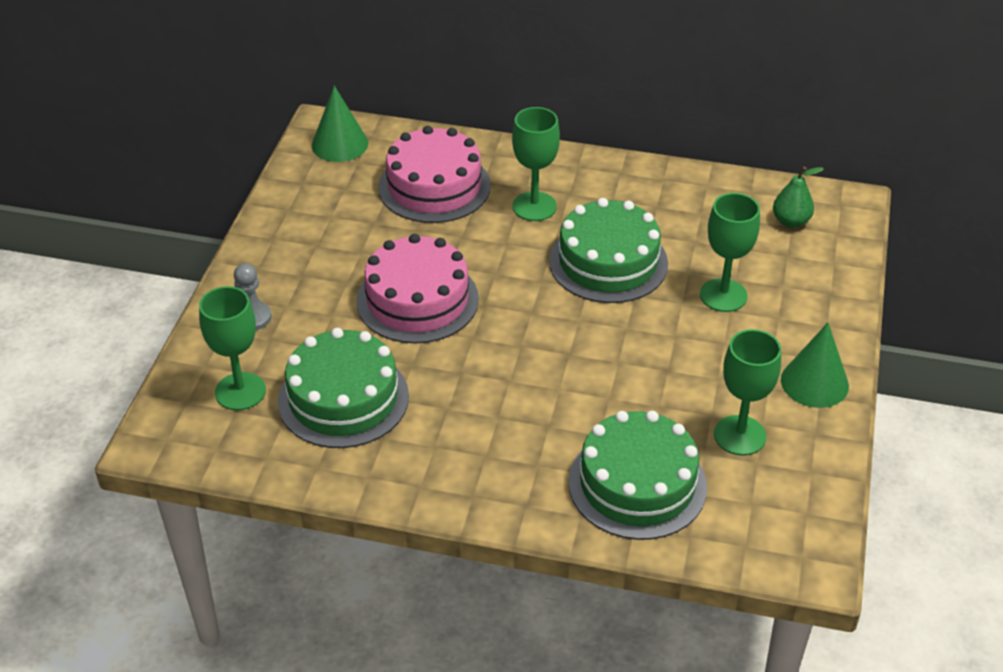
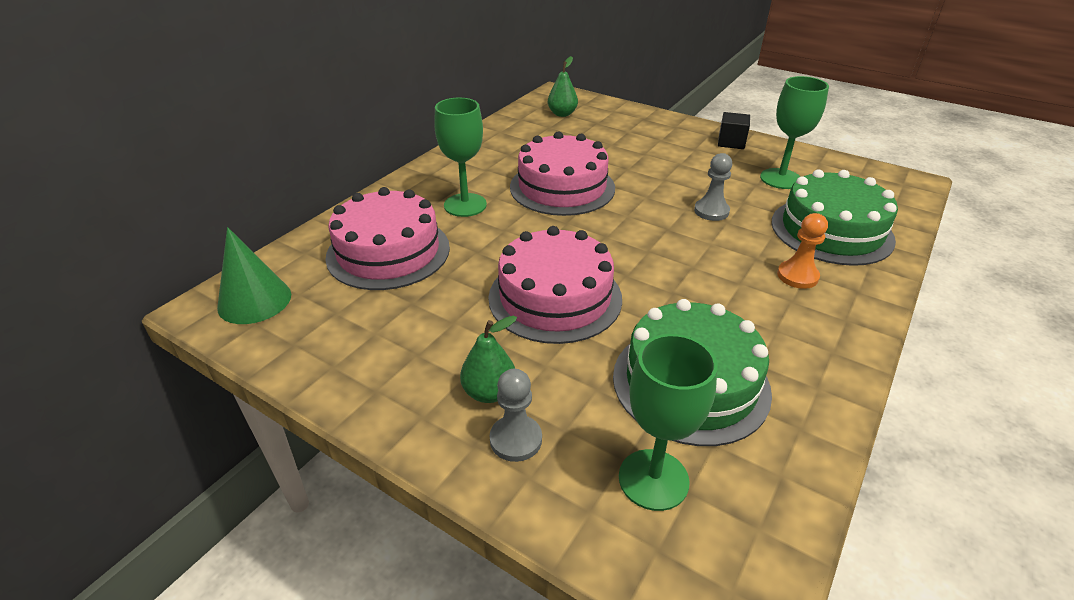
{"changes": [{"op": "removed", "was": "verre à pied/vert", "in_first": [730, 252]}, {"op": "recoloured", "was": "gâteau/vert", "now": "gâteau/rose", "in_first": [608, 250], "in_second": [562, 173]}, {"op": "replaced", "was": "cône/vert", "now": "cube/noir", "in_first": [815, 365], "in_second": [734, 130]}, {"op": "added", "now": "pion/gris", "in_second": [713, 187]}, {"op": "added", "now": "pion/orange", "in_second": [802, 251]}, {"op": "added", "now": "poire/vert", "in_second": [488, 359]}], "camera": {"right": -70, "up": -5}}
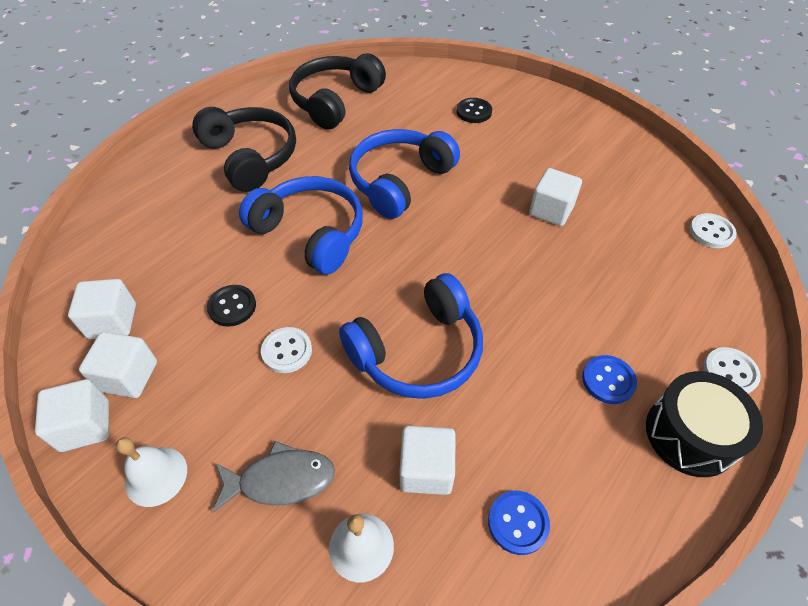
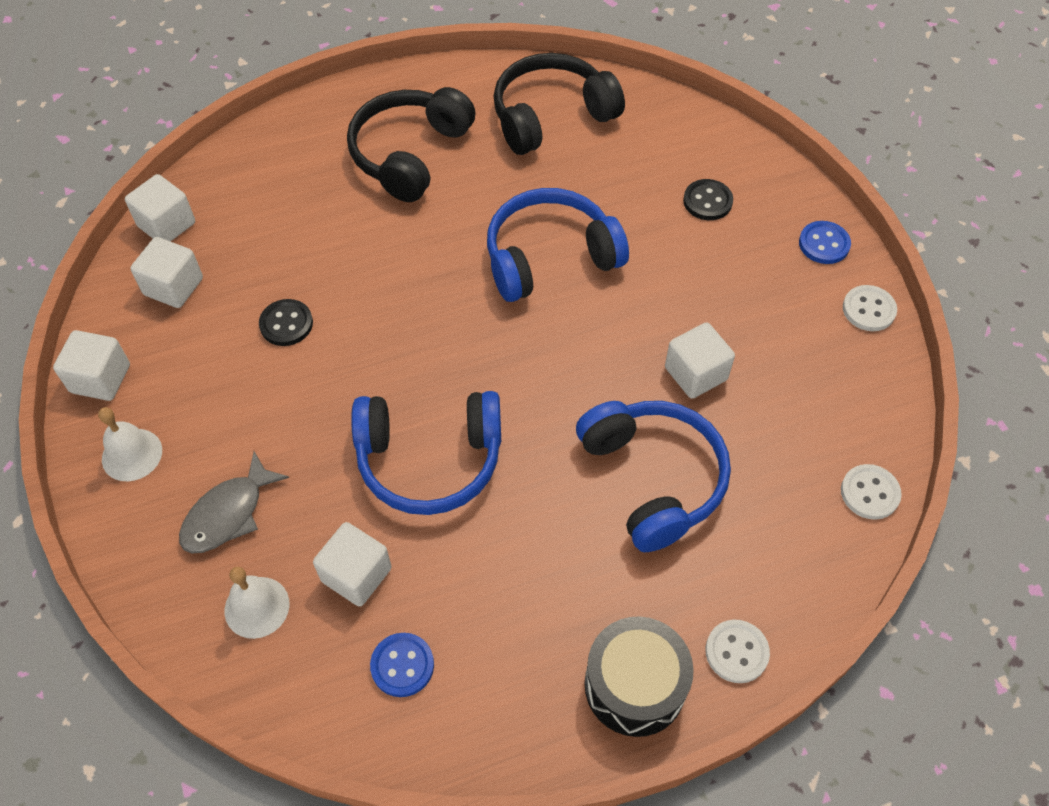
{"changes": [{"op": "turned", "was": "casque audio/noir", "in_first": [244, 149], "in_second": [411, 144], "clockwise": -150}, {"op": "moved", "was": "casque audio/bleu", "in_first": [301, 225], "in_second": [653, 476]}, {"op": "moved", "was": "bouton/blanc", "in_first": [286, 350], "in_second": [870, 308]}, {"op": "moved", "was": "cube/blanc", "in_first": [118, 365], "in_second": [160, 208]}, {"op": "moved", "was": "bouton/bleu", "in_first": [609, 379], "in_second": [825, 242]}, {"op": "turned", "was": "poisson/gris", "in_first": [273, 477], "in_second": [234, 502], "clockwise": 105}], "camera": {"right": 30, "up": 5}}
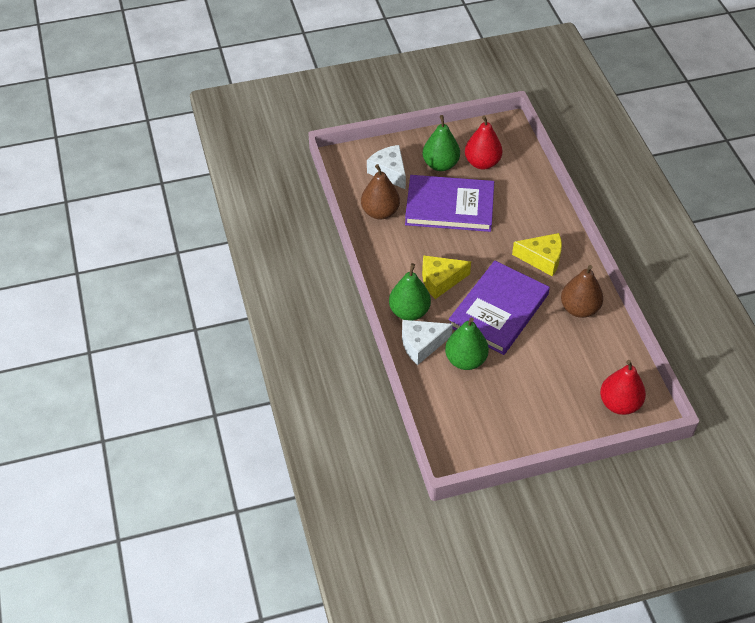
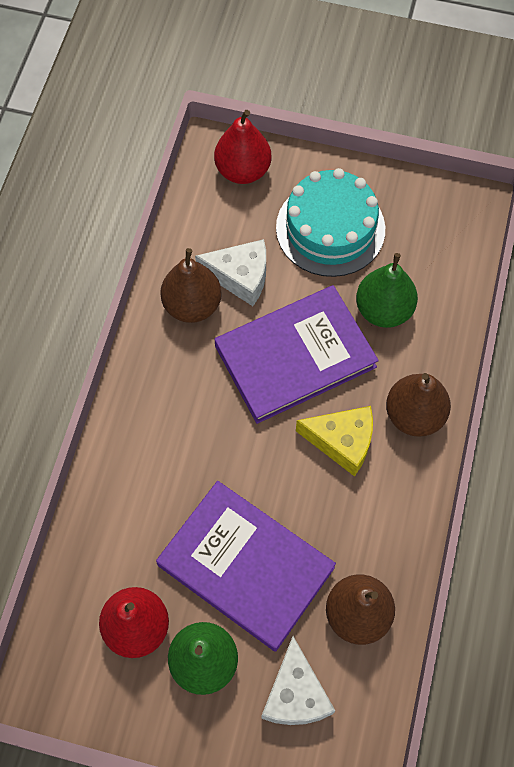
{"changes": [{"op": "removed", "was": "fromage/jaune", "in_first": [537, 254]}, {"op": "recoloured", "was": "poire/vert", "now": "poire/marron", "in_first": [410, 291], "in_second": [418, 405]}, {"op": "moved", "was": "fromage/blanc", "in_first": [427, 342], "in_second": [230, 272]}, {"op": "added", "now": "gâteau/turquoise", "in_second": [330, 222]}], "camera": {"right": -150, "up": 15}}
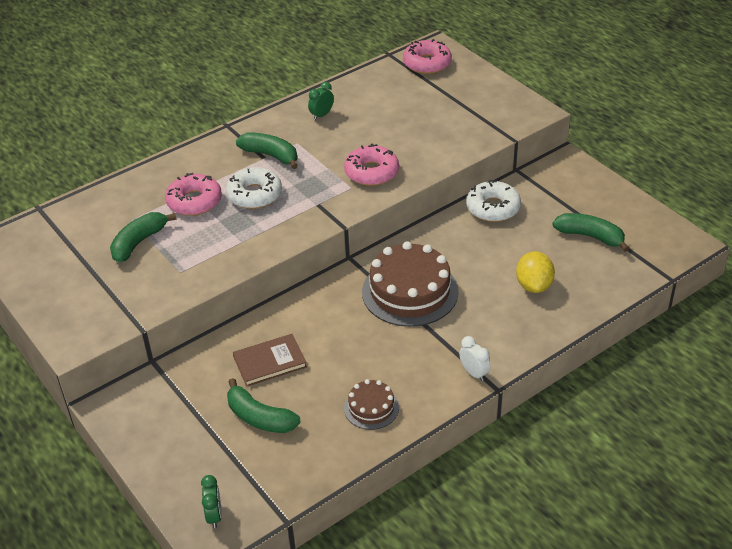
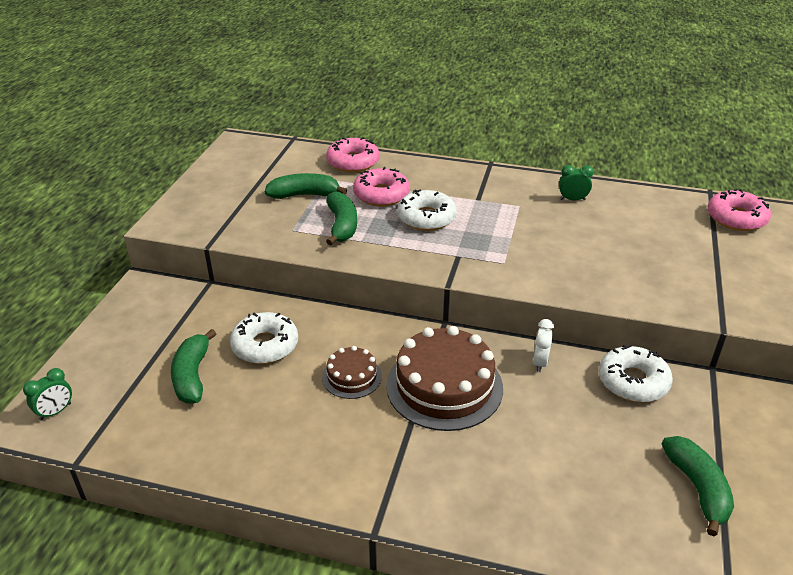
{"changes": [{"op": "moved", "was": "banane/vert", "in_first": [267, 150], "in_second": [341, 218]}, {"op": "moved", "was": "beignet/rose", "in_first": [371, 165], "in_second": [352, 154]}, {"op": "removed", "was": "citron/jaune", "in_first": [535, 272]}, {"op": "replaced", "was": "livre/marron", "now": "beignet/blanc", "in_first": [270, 360], "in_second": [264, 338]}, {"op": "moved", "was": "réveil/blanc", "in_first": [475, 358], "in_second": [543, 345]}, {"op": "moved", "was": "gâteau/marron", "in_first": [371, 404], "in_second": [352, 372]}], "camera": {"right": 50, "up": -5}}
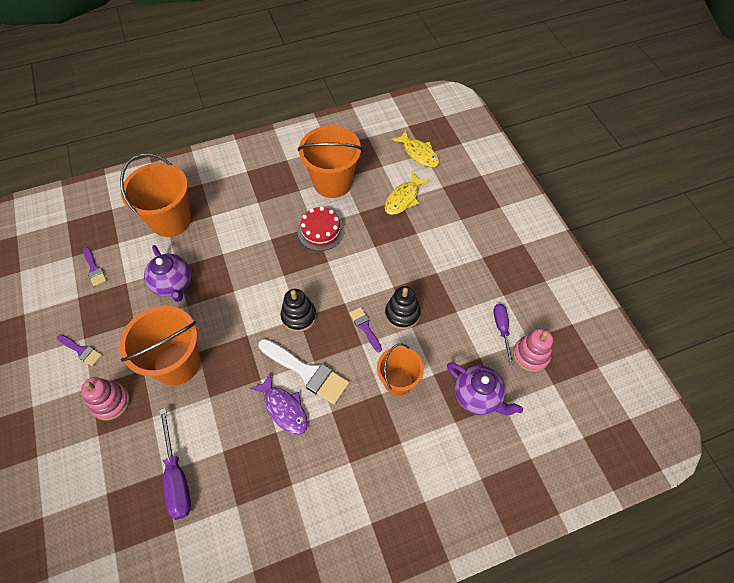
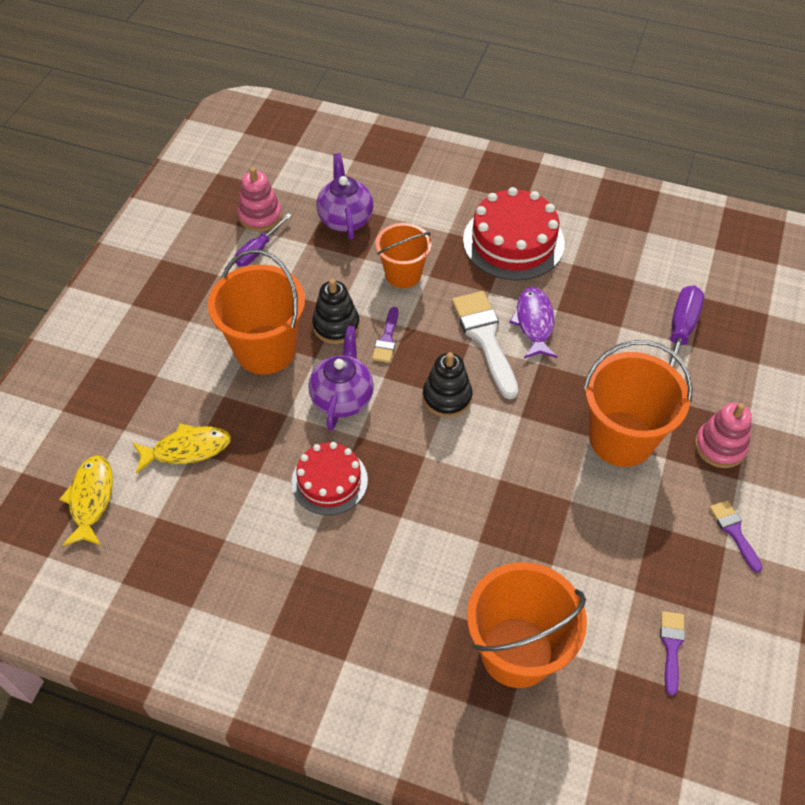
{"changes": [{"op": "moved", "was": "seau/orange", "in_first": [330, 161], "in_second": [256, 311]}, {"op": "moved", "was": "théière/violet", "in_first": [167, 273], "in_second": [341, 378]}, {"op": "added", "now": "gâteau/rouge", "in_second": [514, 233]}], "camera": {"right": -140, "up": -5}}
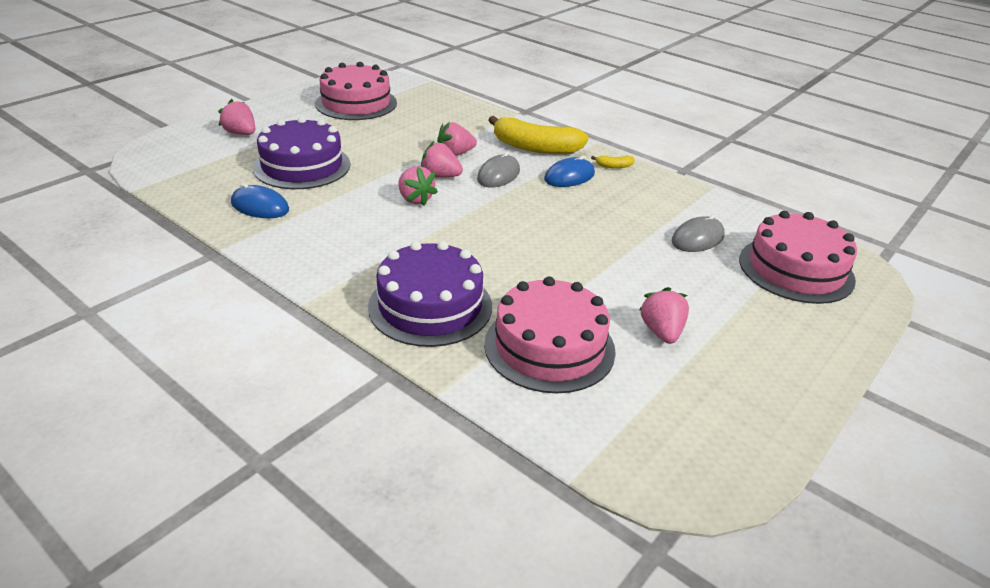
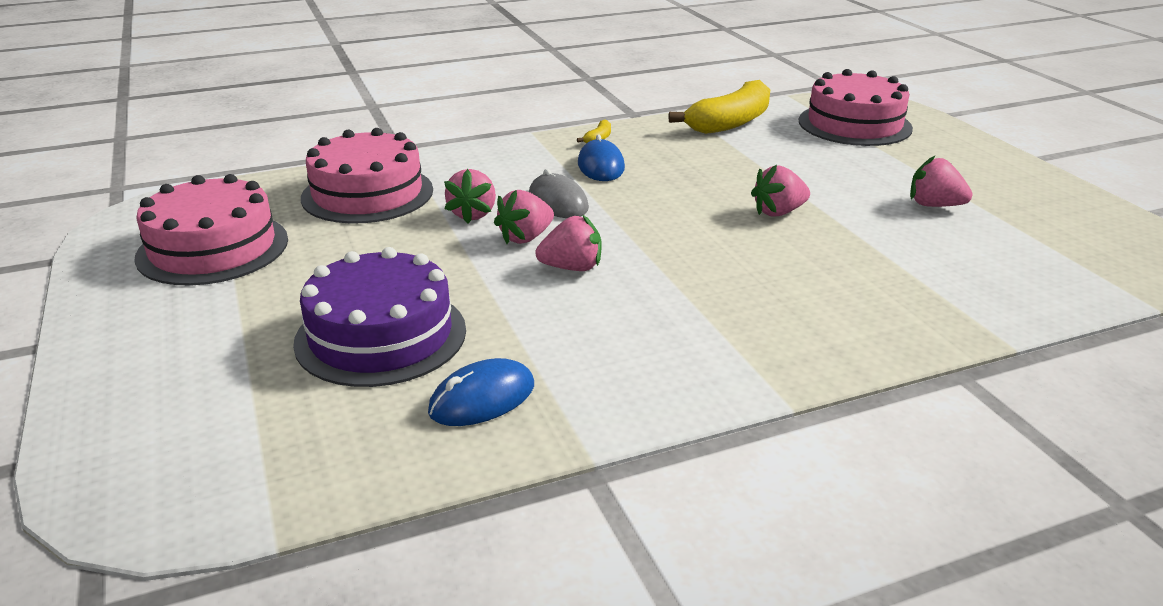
{"changes": [{"op": "moved", "was": "fraise/rose", "in_first": [236, 117], "in_second": [780, 191]}, {"op": "moved", "was": "banane/jaune", "in_first": [538, 135], "in_second": [719, 107]}, {"op": "removed", "was": "souris/gris", "in_first": [698, 233]}, {"op": "removed", "was": "gâteau/violet", "in_first": [430, 294]}, {"op": "moved", "was": "gâteau/rose", "in_first": [550, 334], "in_second": [367, 176]}], "camera": {"right": -60, "up": -5}}
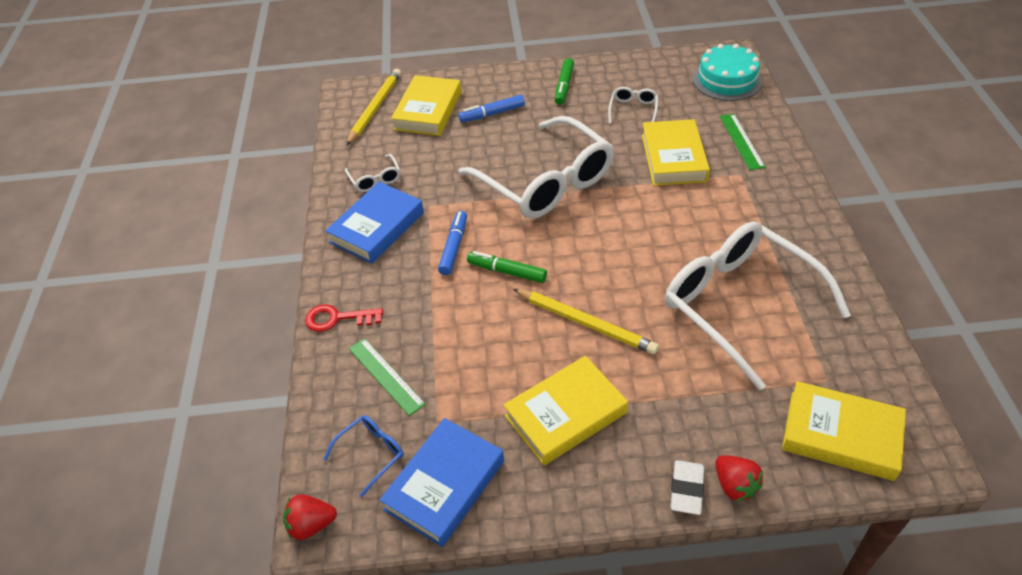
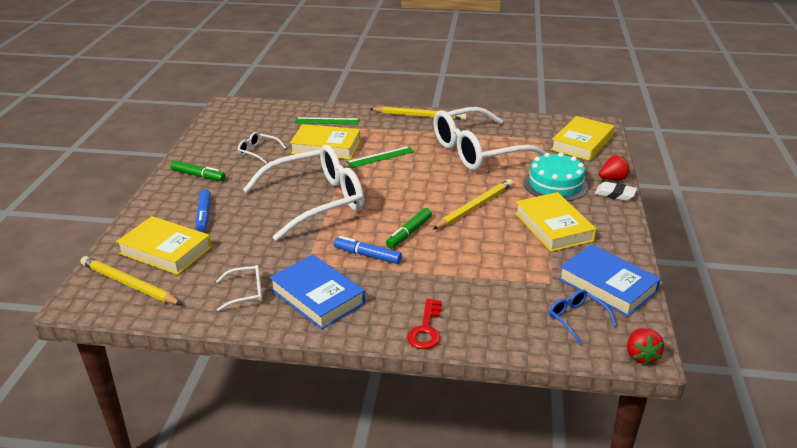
{"changes": [{"op": "moved", "was": "gâteau/turquoise", "in_first": [727, 72], "in_second": [556, 177]}, {"op": "moved", "was": "règle/vert", "in_first": [387, 377], "in_second": [380, 157]}, {"op": "added", "now": "crayon/jaune", "in_second": [418, 113]}], "camera": {"right": -80, "up": -15}}
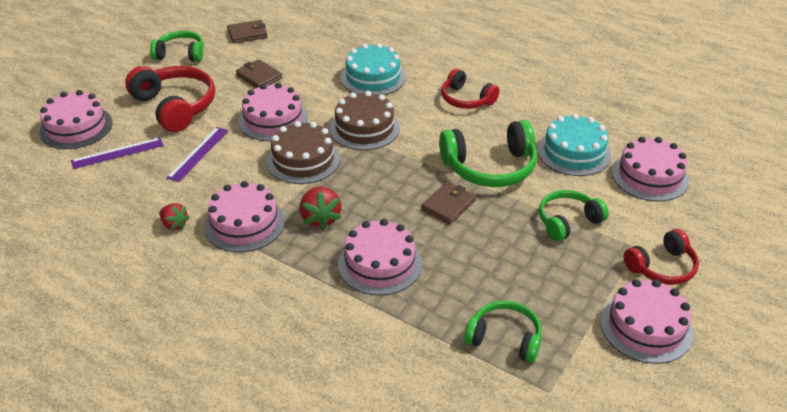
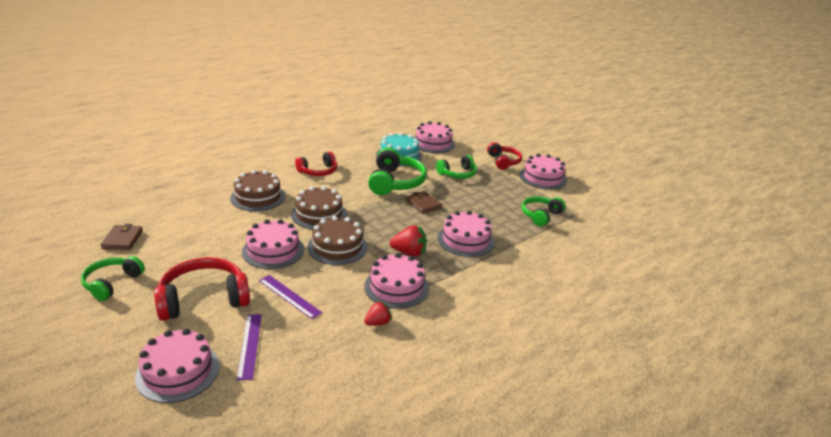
{"changes": [{"op": "recoloured", "was": "gâteau/turquoise", "now": "gâteau/marron", "in_first": [373, 69], "in_second": [257, 190]}, {"op": "removed", "was": "portefeuille/marron", "in_first": [259, 73]}, {"op": "turned", "was": "casque audio/vert", "in_first": [574, 215], "in_second": [456, 167], "clockwise": -105}], "camera": {"right": -75, "up": -10}}
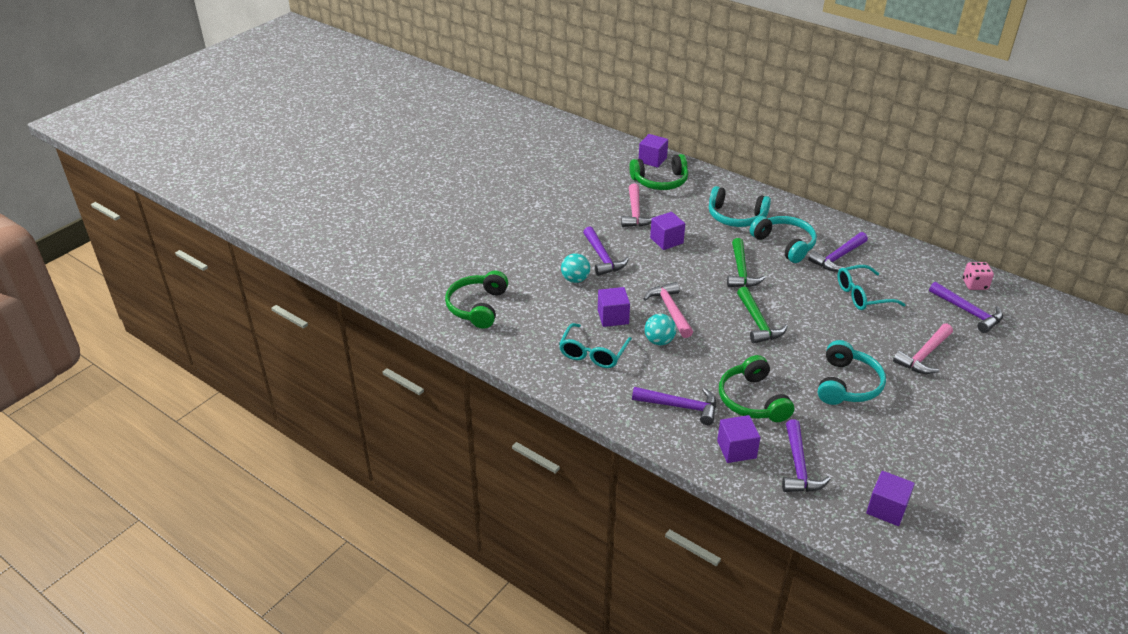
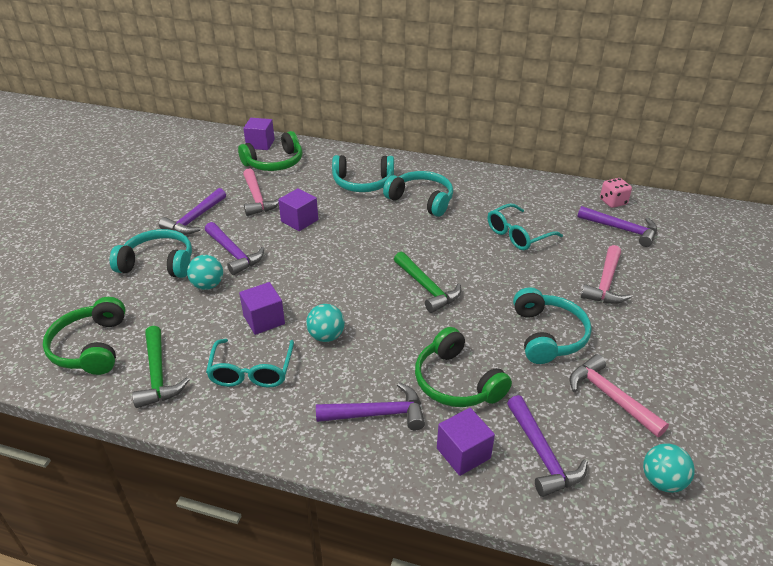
{"changes": [{"op": "moved", "was": "marteau/violet", "in_first": [838, 252], "in_second": [192, 211]}, {"op": "moved", "was": "marteau/vert", "in_first": [746, 262], "in_second": [160, 367]}, {"op": "moved", "was": "marteau/rose", "in_first": [668, 310], "in_second": [619, 395]}, {"op": "replaced", "was": "cube/violet", "now": "balle/turquoise", "in_first": [890, 498], "in_second": [669, 468]}, {"op": "added", "now": "casque audio/turquoise", "in_second": [151, 253]}], "camera": {"right": -20, "up": 0}}
